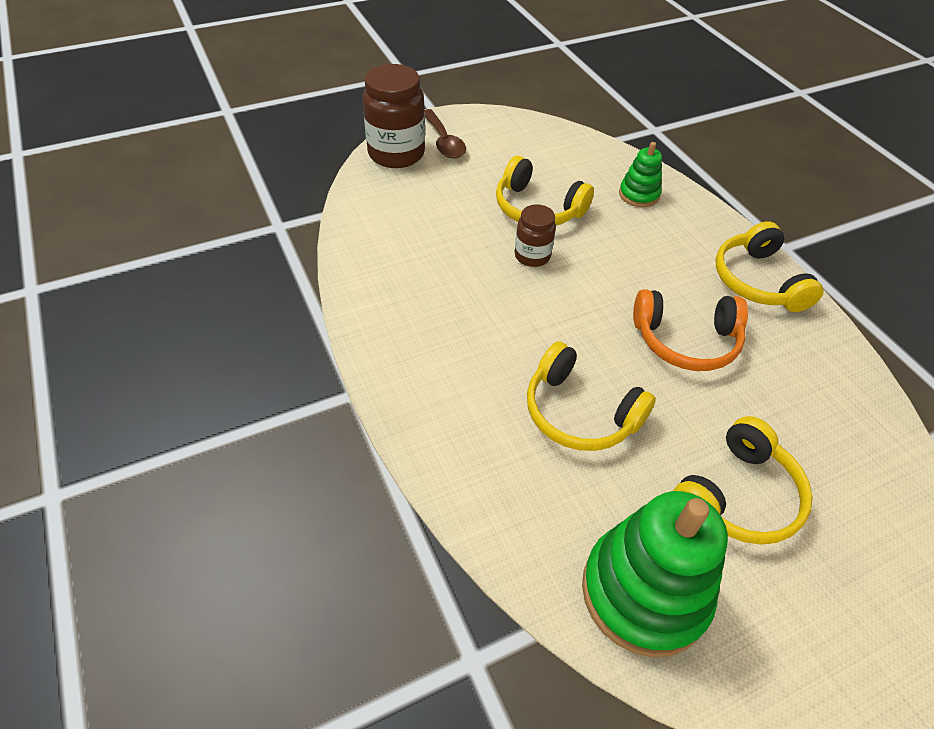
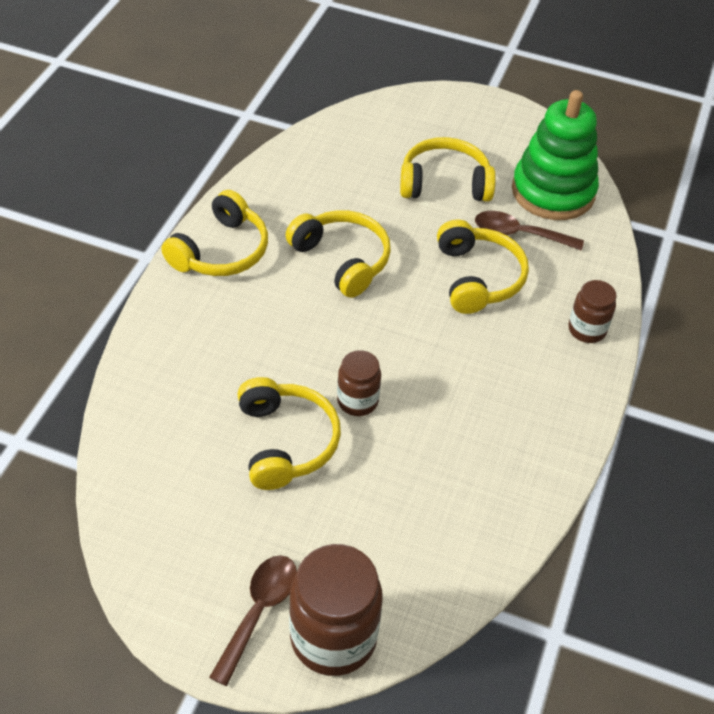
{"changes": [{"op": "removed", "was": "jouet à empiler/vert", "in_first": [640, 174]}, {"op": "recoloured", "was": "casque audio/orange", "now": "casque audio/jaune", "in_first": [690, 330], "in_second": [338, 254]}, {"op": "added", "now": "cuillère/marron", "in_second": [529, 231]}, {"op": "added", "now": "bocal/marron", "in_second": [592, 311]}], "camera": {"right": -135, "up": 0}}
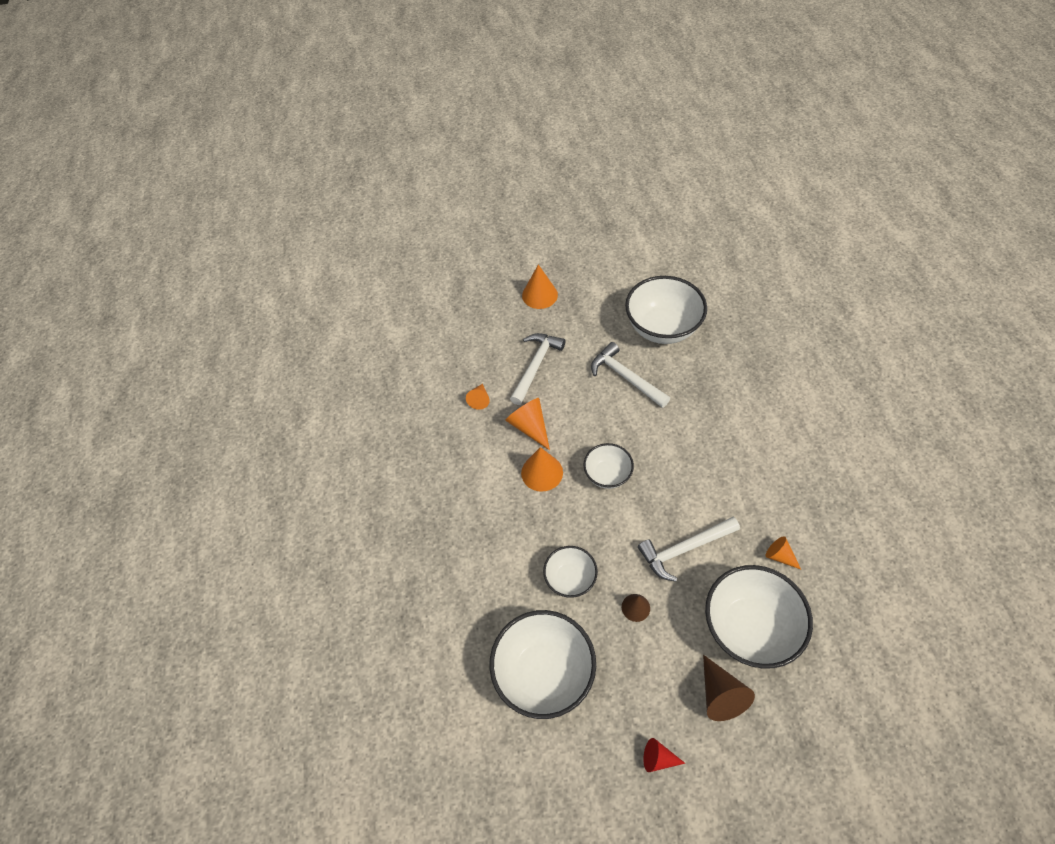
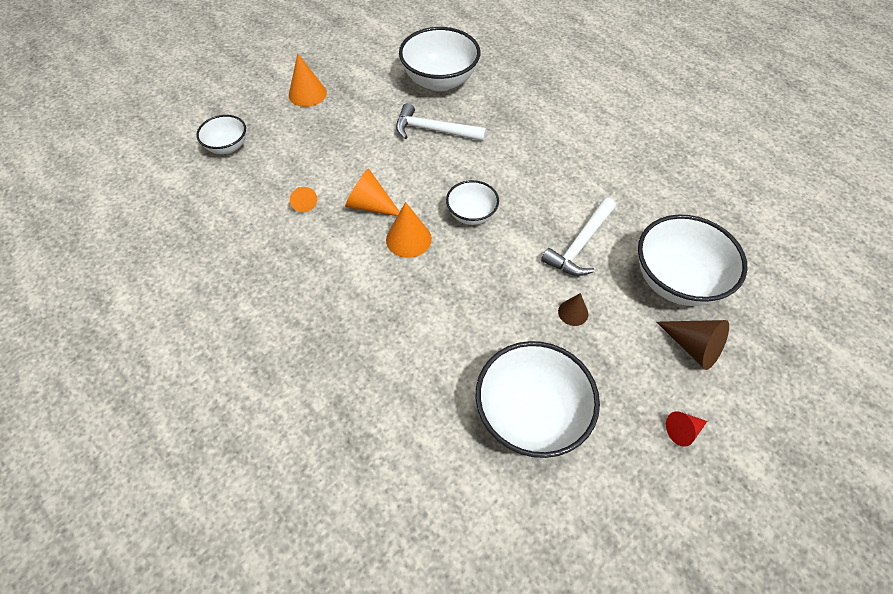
{"changes": [{"op": "removed", "was": "marteau/blanc", "in_first": [537, 369]}, {"op": "removed", "was": "cône/orange", "in_first": [783, 552]}, {"op": "moved", "was": "bol/blanc", "in_first": [570, 572], "in_second": [221, 134]}], "camera": {"right": -35, "up": 0}}
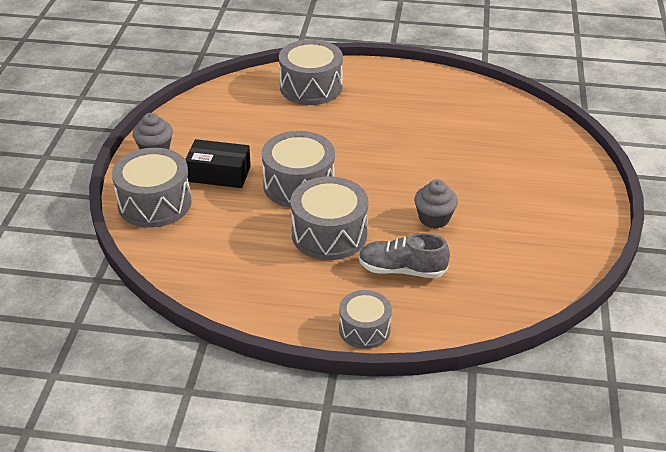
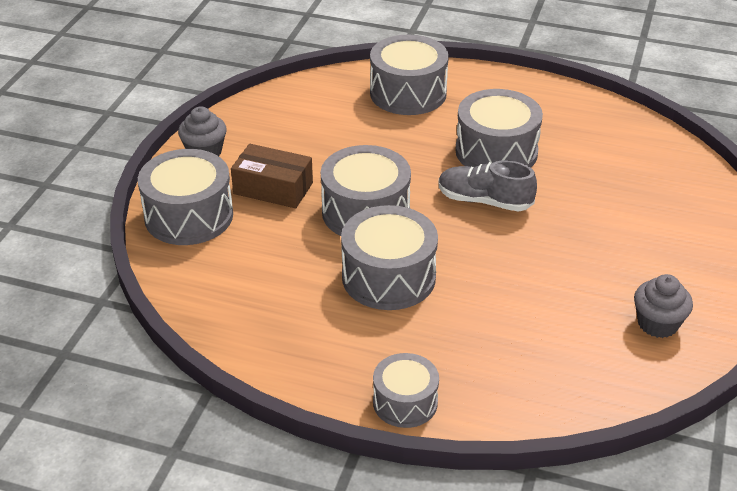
{"changes": [{"op": "recoloured", "was": "boîte/noir", "now": "boîte/marron", "in_first": [218, 163], "in_second": [272, 176]}, {"op": "moved", "was": "muffin/gris", "in_first": [436, 204], "in_second": [663, 306]}, {"op": "moved", "was": "chaussure/gris", "in_first": [404, 255], "in_second": [488, 186]}, {"op": "added", "now": "tambour/gris", "in_second": [499, 128]}], "camera": {"right": 10, "up": 0}}
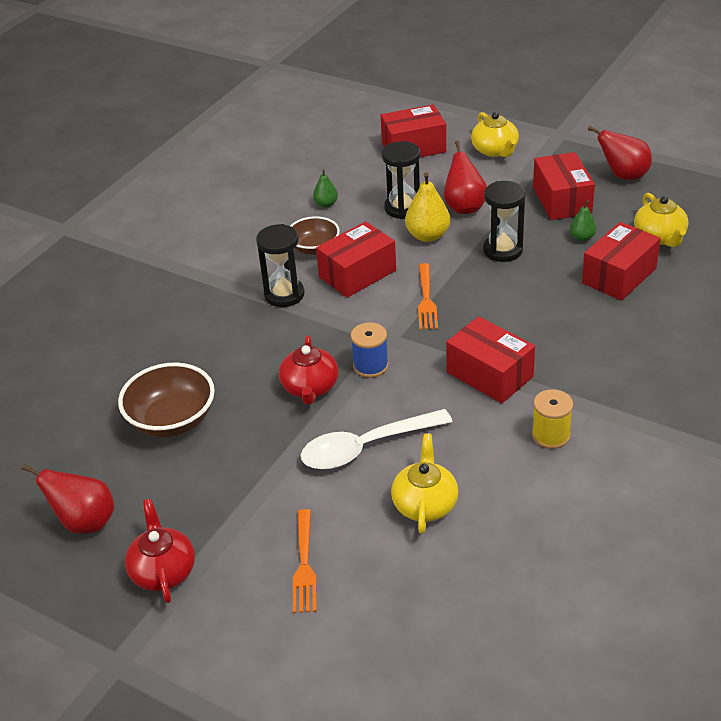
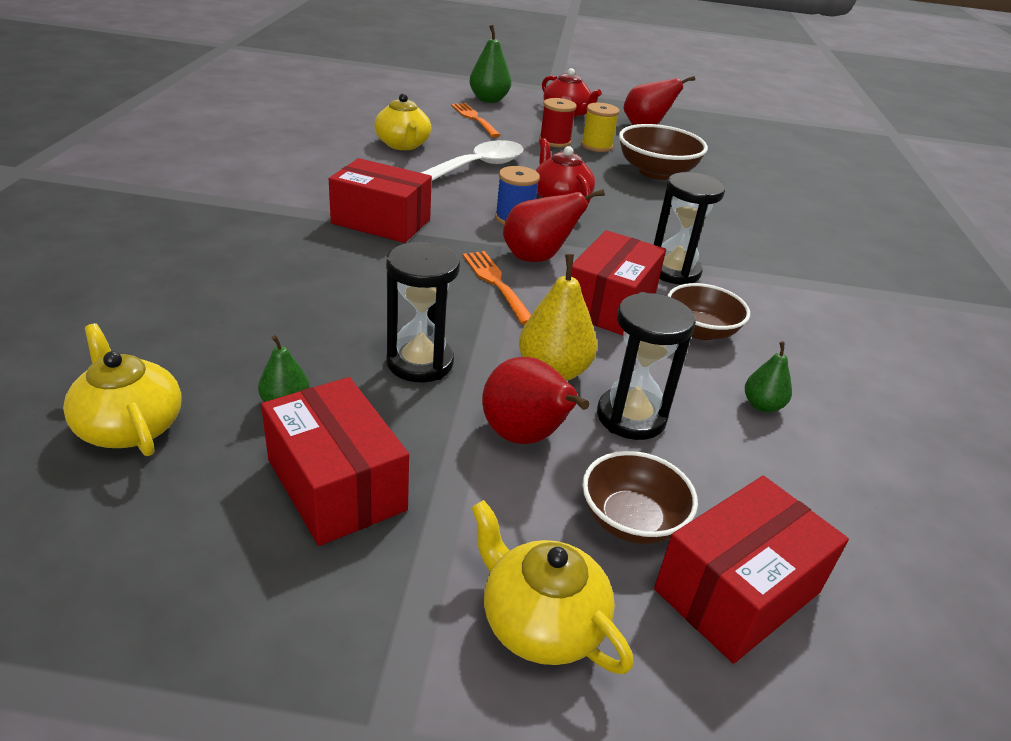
{"changes": [{"op": "moved", "was": "poire/rouge", "in_first": [620, 153], "in_second": [554, 225]}, {"op": "removed", "was": "boîte/rouge", "in_first": [621, 261]}, {"op": "moved", "was": "bobine/jaune", "in_first": [552, 419], "in_second": [600, 127]}, {"op": "added", "now": "poire/vert", "in_second": [490, 64]}, {"op": "added", "now": "bobine/rouge", "in_second": [557, 122]}, {"op": "added", "now": "bol/marron", "in_second": [640, 497]}], "camera": {"right": 150, "up": -5}}
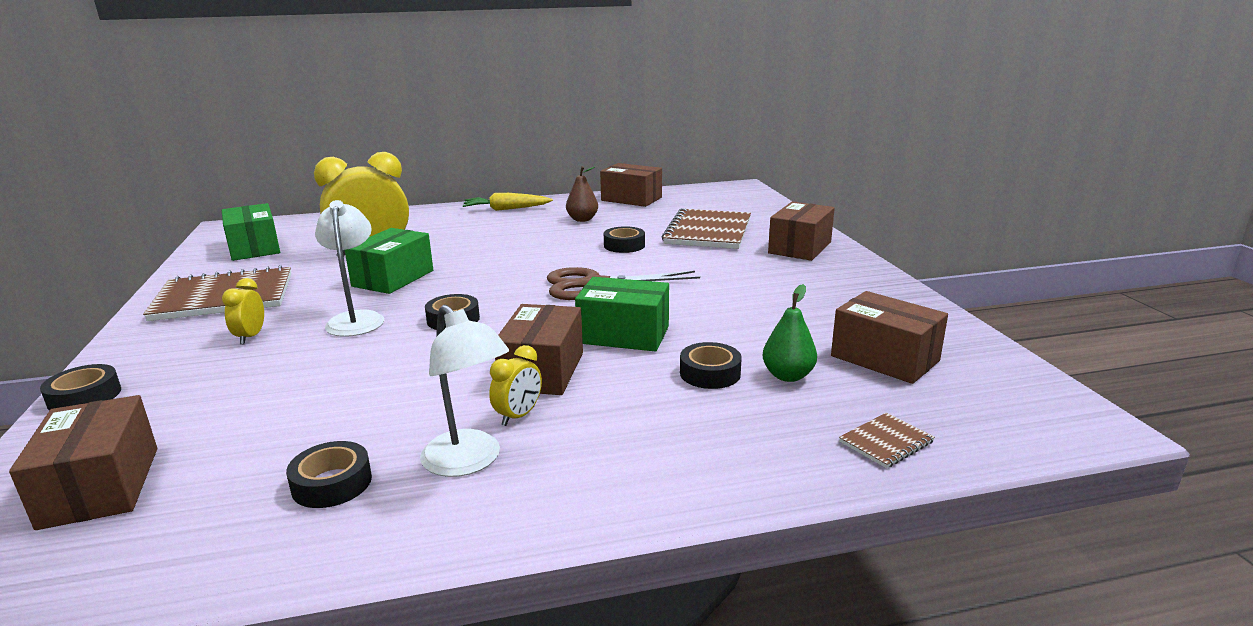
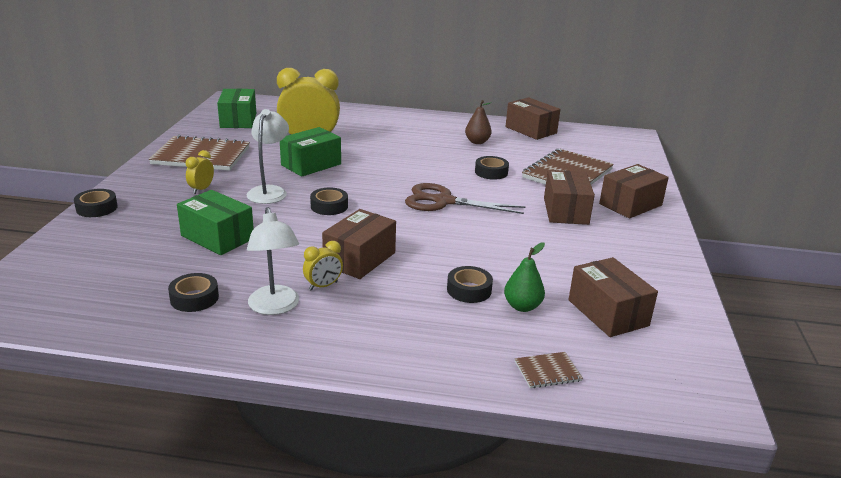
{"changes": [{"op": "removed", "was": "carotte/jaune", "in_first": [508, 202]}, {"op": "moved", "was": "boîte/vert", "in_first": [622, 314], "in_second": [215, 222]}, {"op": "moved", "was": "boîte/marron", "in_first": [83, 462], "in_second": [569, 197]}], "camera": {"right": 20, "up": 5}}
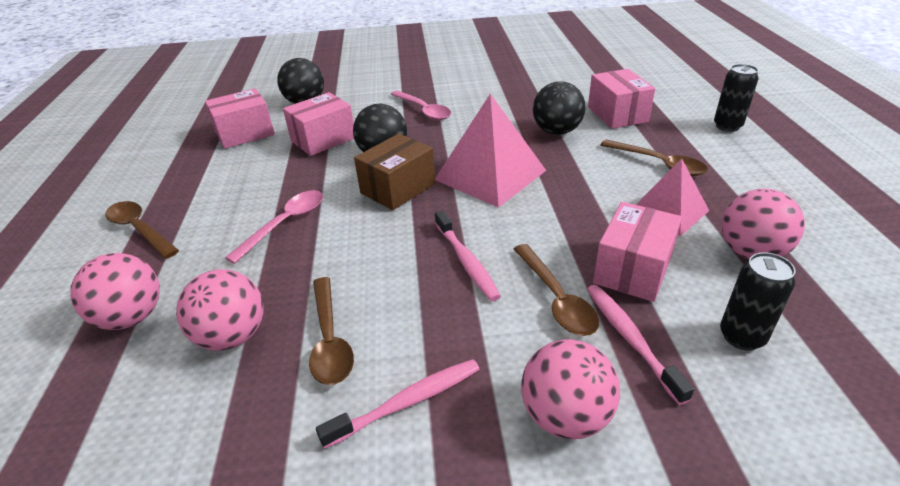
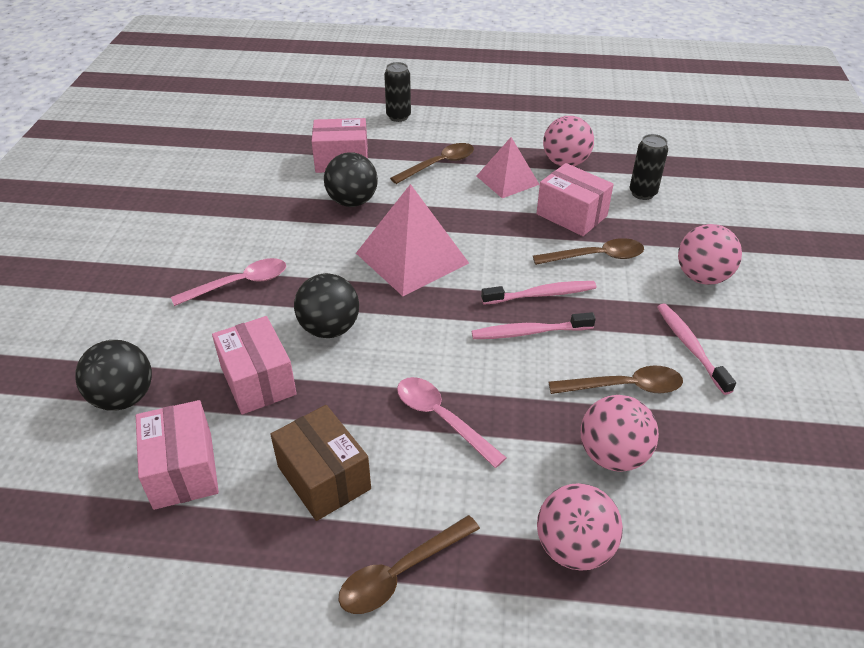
{"changes": [{"op": "moved", "was": "boîte/marron", "in_first": [394, 172], "in_second": [320, 463]}, {"op": "moved", "was": "brosse à dents/rose", "in_first": [640, 345], "in_second": [534, 325]}], "camera": {"right": -80, "up": 5}}
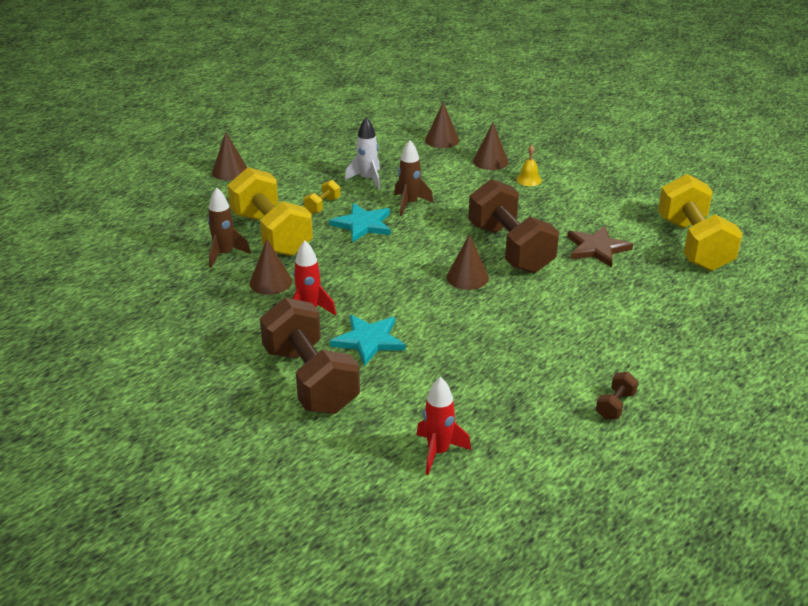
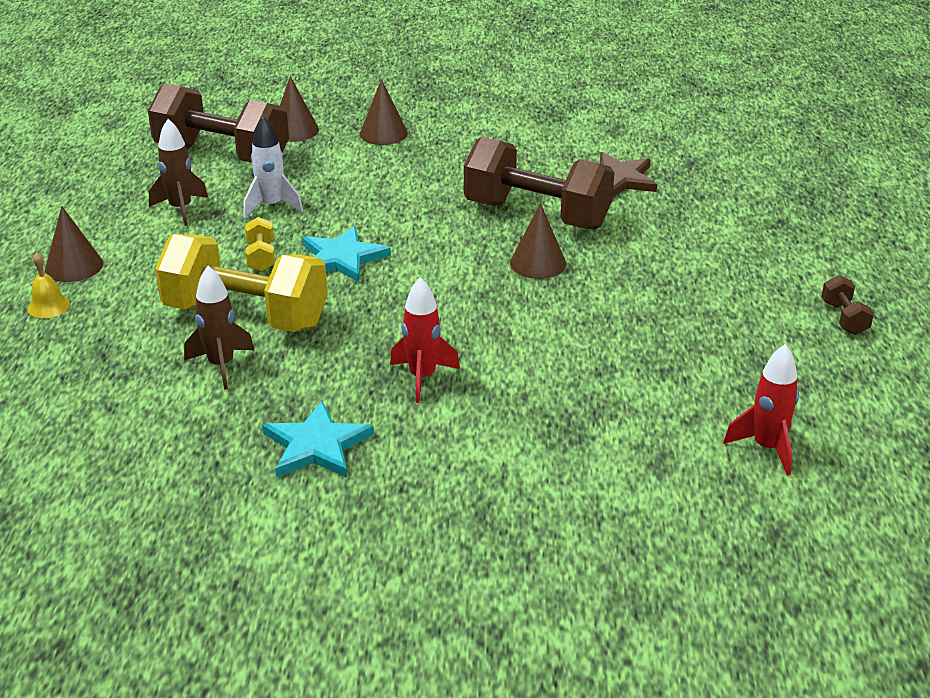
{"changes": [{"op": "moved", "was": "fusée/marron", "in_first": [413, 178], "in_second": [178, 172]}, {"op": "moved", "was": "cloche/jaune", "in_first": [529, 165], "in_second": [49, 285]}, {"op": "removed", "was": "haltère/jaune", "in_first": [700, 222]}, {"op": "removed", "was": "cône/marron", "in_first": [271, 267]}, {"op": "moved", "was": "haltère/marron", "in_first": [310, 356], "in_second": [218, 123]}, {"op": "moved", "was": "étoile/turquoise", "in_first": [368, 340], "in_second": [318, 439]}], "camera": {"right": -40, "up": 0}}
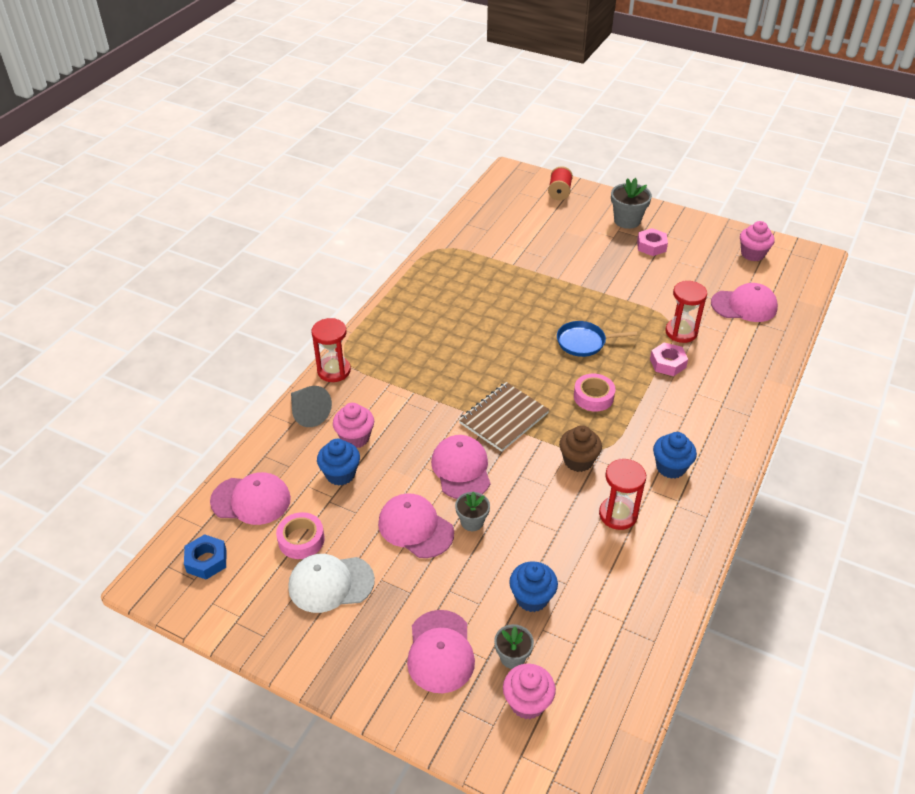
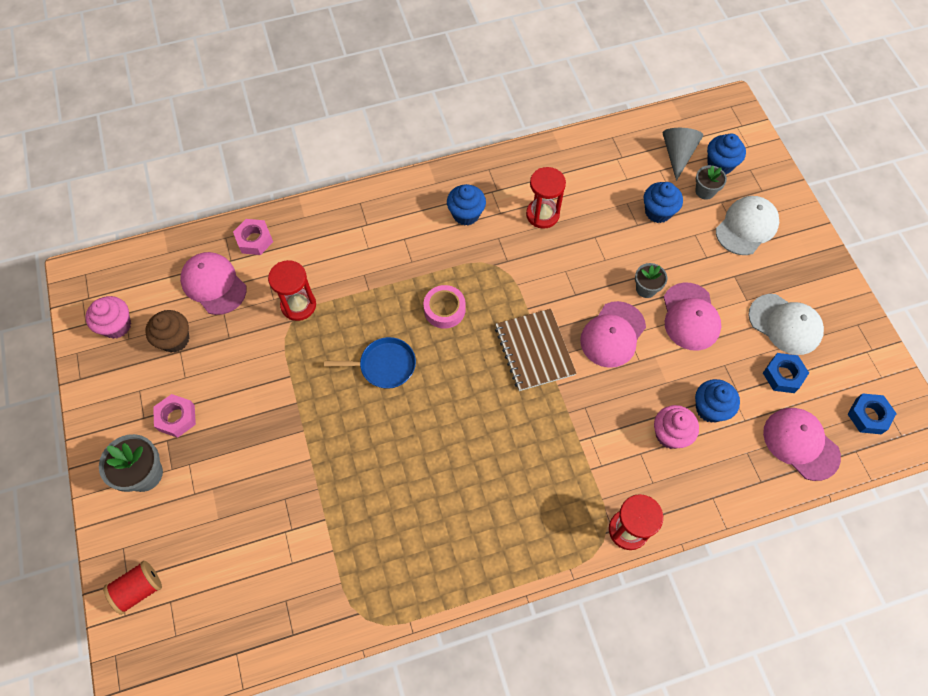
{"changes": [{"op": "turned", "was": "poêle/bleu", "in_first": [597, 339], "in_second": [370, 363], "clockwise": -45}, {"op": "moved", "was": "écrou/rose", "in_first": [669, 359], "in_second": [253, 237]}, {"op": "turned", "was": "carnet/marron", "in_first": [503, 417], "in_second": [535, 350], "clockwise": 75}, {"op": "moved", "was": "cône/gris", "in_first": [311, 406], "in_second": [683, 154]}, {"op": "moved", "was": "muffin/marron", "in_first": [580, 448], "in_second": [167, 331]}, {"op": "replaced", "was": "ruban adhésif/rose", "now": "écrou/bleu", "in_first": [300, 535], "in_second": [786, 373]}, {"op": "recoloured", "was": "casquette/rose", "now": "casquette/blanc", "in_first": [441, 651], "in_second": [747, 225]}, {"op": "recoloured", "was": "muffin/rose", "now": "muffin/bleu", "in_first": [529, 691], "in_second": [726, 154]}], "camera": {"right": -135, "up": 20}}
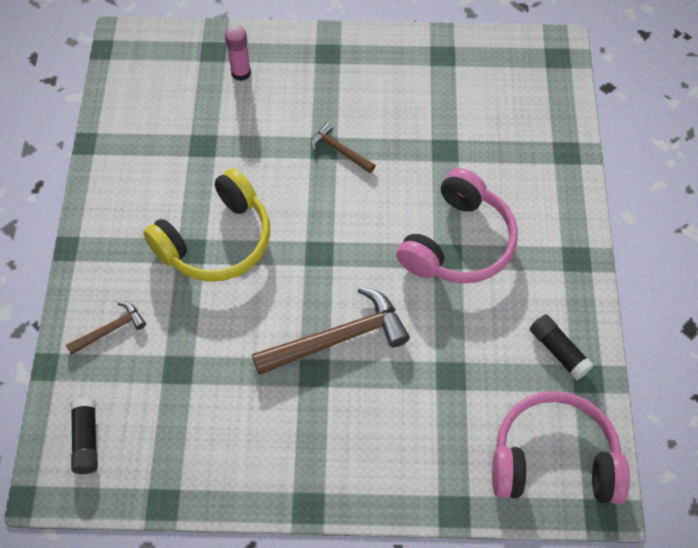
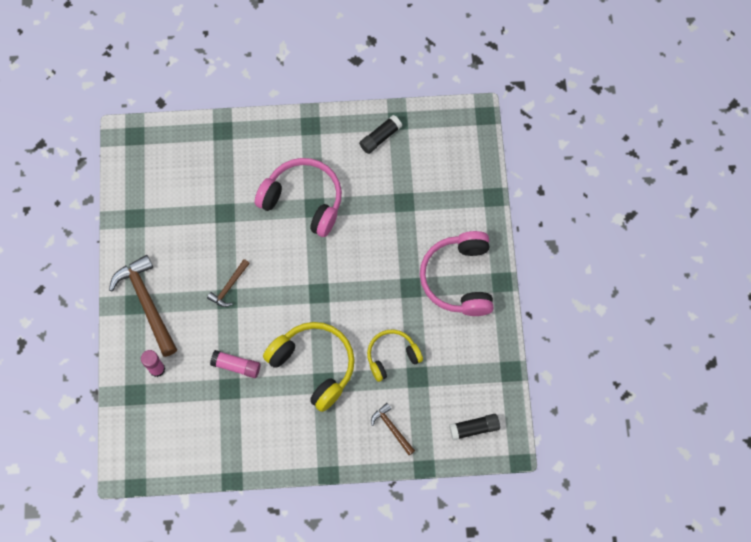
{"changes": [{"op": "moved", "was": "marteau/marron", "in_first": [331, 331], "in_second": [143, 306]}, {"op": "moved", "was": "casque audio/rose", "in_first": [561, 448], "in_second": [457, 273]}, {"op": "added", "now": "casque audio/jaune", "in_second": [395, 355]}, {"op": "added", "now": "bâton de colle/rose", "in_second": [235, 364]}], "camera": {"right": -95, "up": 10}}
